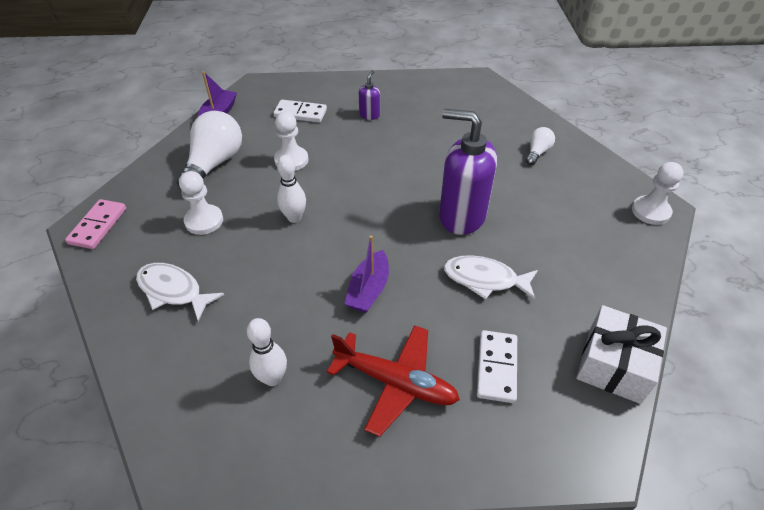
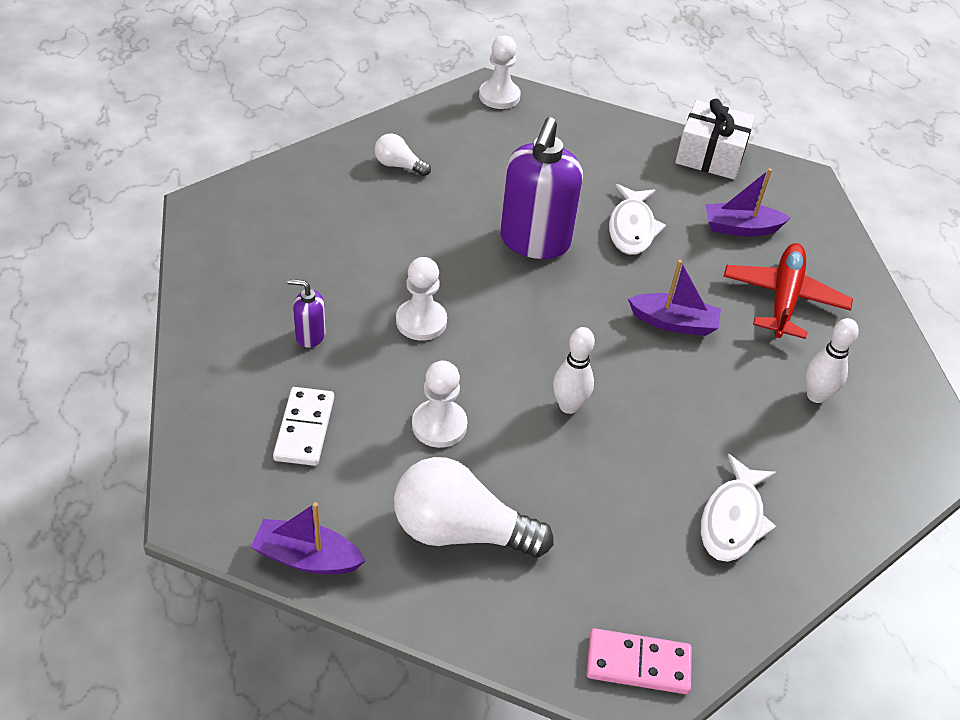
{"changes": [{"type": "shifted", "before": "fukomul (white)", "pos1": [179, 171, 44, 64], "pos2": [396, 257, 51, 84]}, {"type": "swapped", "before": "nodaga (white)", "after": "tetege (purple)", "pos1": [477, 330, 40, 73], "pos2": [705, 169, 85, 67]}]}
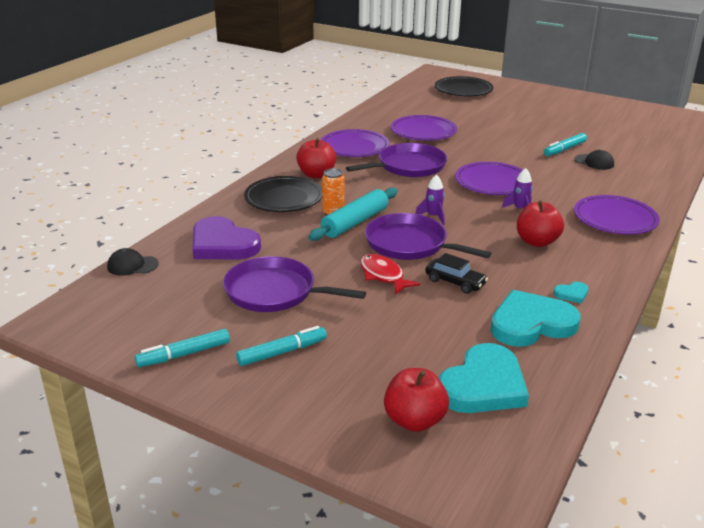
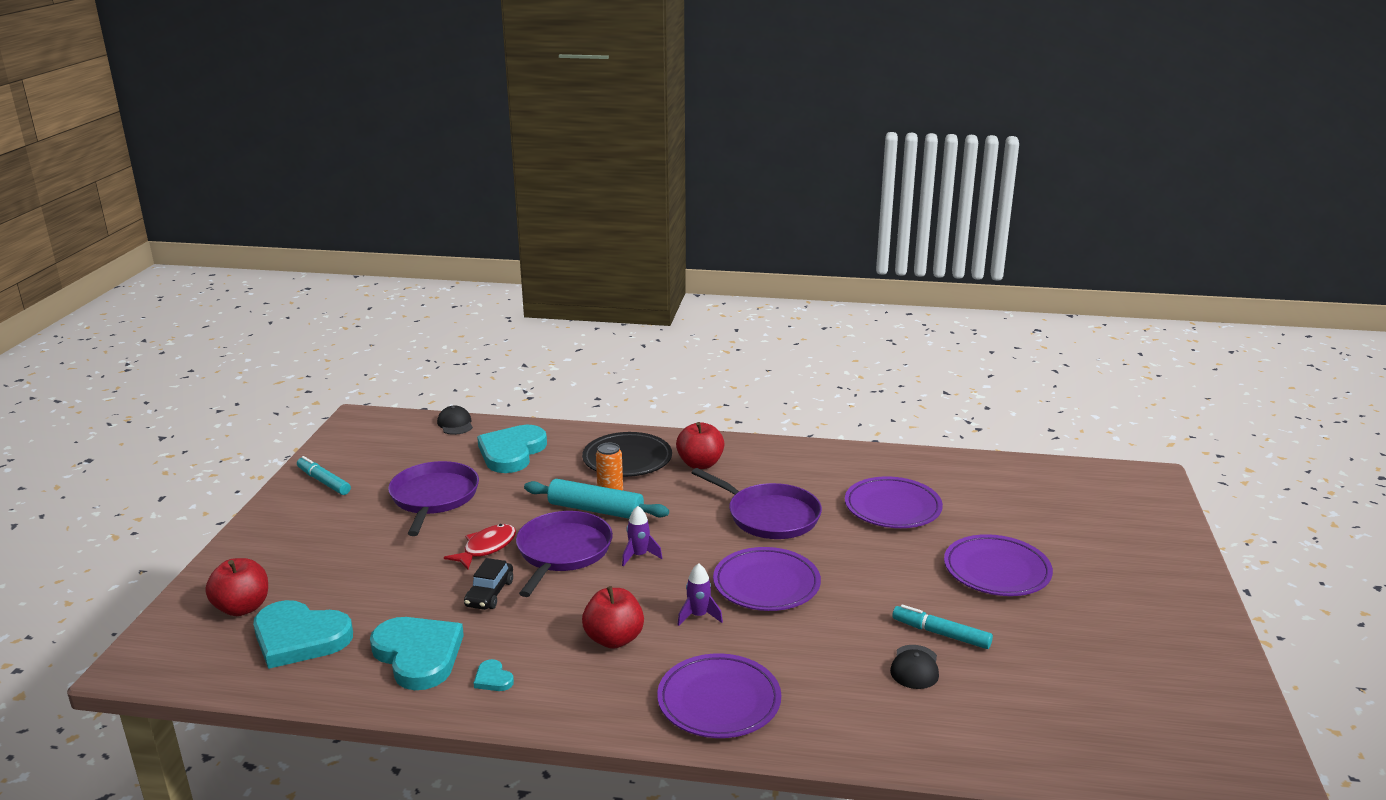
{"changes": [{"type": "gone", "before": "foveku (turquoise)", "pos1": [236, 326, 91, 40]}, {"type": "gone", "before": "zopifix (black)", "pos1": [435, 76, 58, 20]}, {"type": "shifted", "before": "zopifix (purple)", "pos1": [321, 129, 68, 28], "pos2": [944, 534, 109, 62]}, {"type": "repainted", "before": "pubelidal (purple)", "after": "pubelidal (turquoise)", "pos1": [193, 216, 68, 43], "pos2": [477, 425, 70, 48]}]}
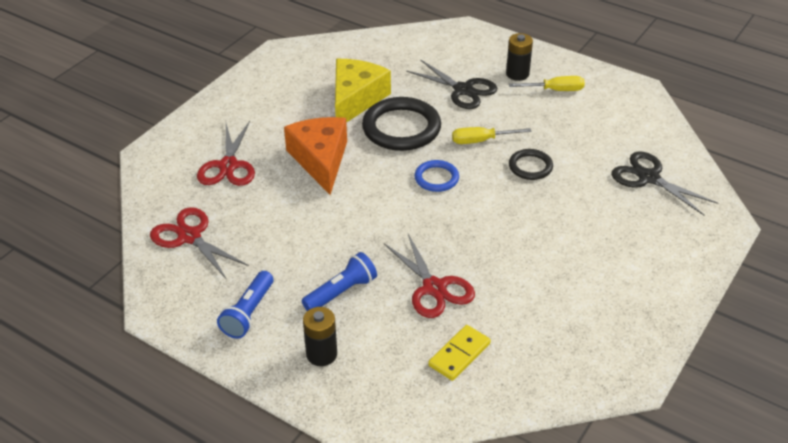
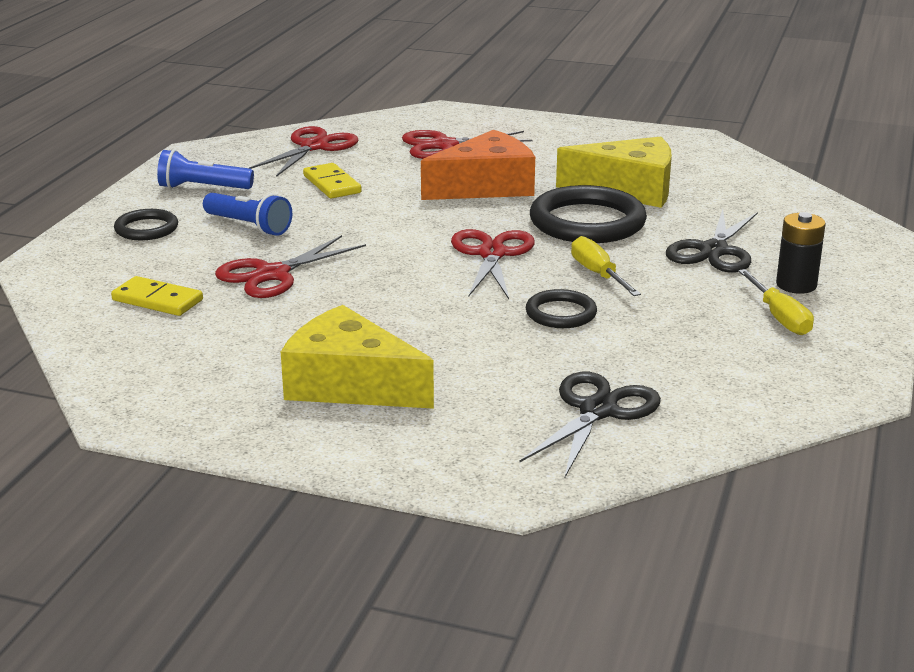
{"changes": [{"type": "new", "after": "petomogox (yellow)", "pos2": [281, 305, 153, 104]}, {"type": "new", "after": "nodaga (yellow)", "pos2": [303, 163, 59, 36]}, {"type": "swapped", "before": "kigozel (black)", "after": "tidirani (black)", "pos1": [303, 307, 34, 59], "pos2": [114, 209, 64, 31]}, {"type": "swapped", "before": "tidirani (blue)", "after": "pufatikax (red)", "pos1": [414, 160, 45, 32], "pos2": [451, 229, 84, 70]}]}
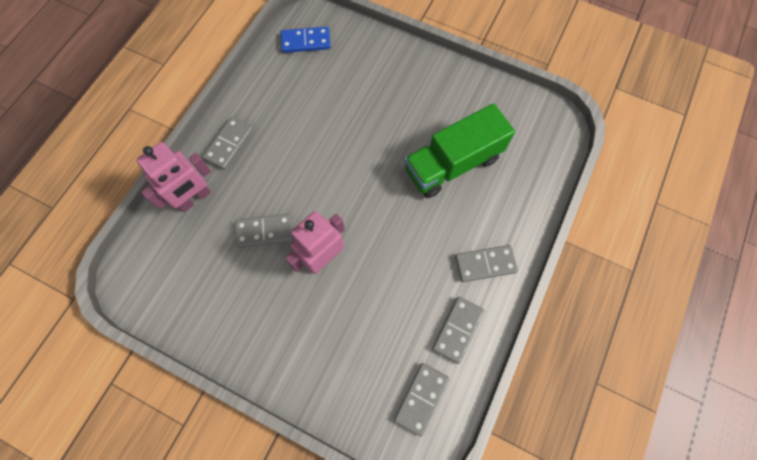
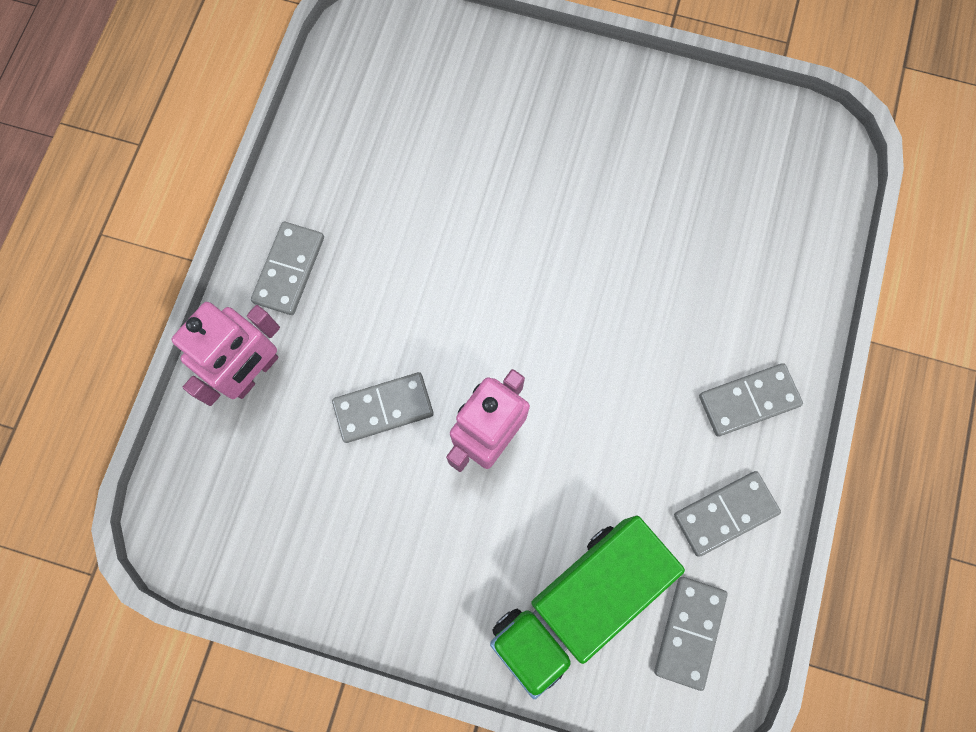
{"changes": [{"type": "gone", "before": "nodaga (blue)", "pos1": [281, 27, 50, 26]}, {"type": "shifted", "before": "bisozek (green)", "pos1": [404, 103, 111, 95], "pos2": [490, 516, 195, 183]}, {"type": "rotated", "before": "nodaga (grey)", "pos1": [432, 297, 52, 67], "pos2": [674, 471, 107, 86], "turn": 45}]}
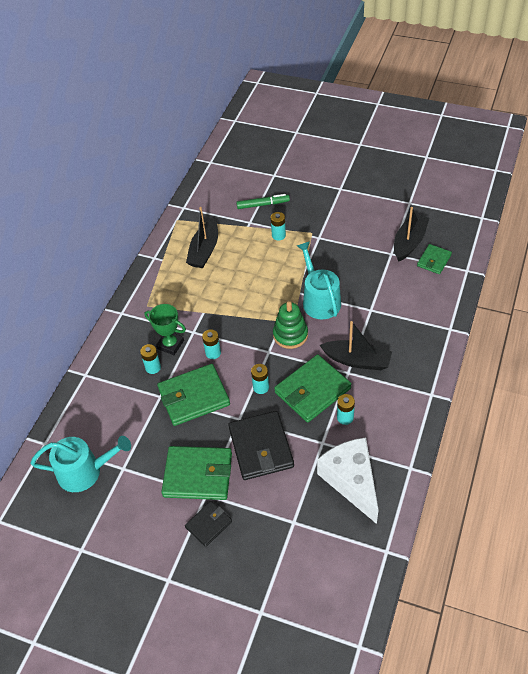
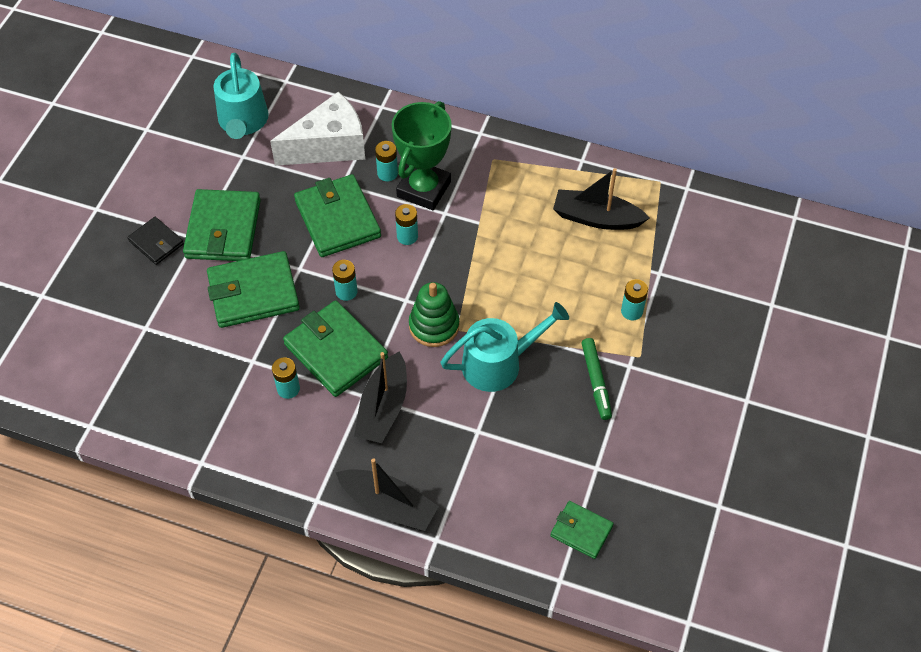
{"changes": [{"type": "shifted", "before": "foveku (green)", "pos1": [236, 194, 54, 15], "pos2": [582, 338, 30, 82]}, {"type": "shifted", "before": "petomogox (white)", "pos1": [317, 437, 62, 87], "pos2": [270, 92, 95, 74]}, {"type": "shifted", "before": "tetege (black)", "pos1": [394, 207, 36, 55], "pos2": [336, 458, 103, 73]}, {"type": "repainted", "before": "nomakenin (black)", "after": "nomakenin (green)", "pos1": [228, 411, 66, 69], "pos2": [207, 251, 93, 77]}, {"type": "scaled", "before": "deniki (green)", "pos1": [145, 304, 41, 51], "pos2": [392, 101, 60, 109], "scale": 1.51}]}
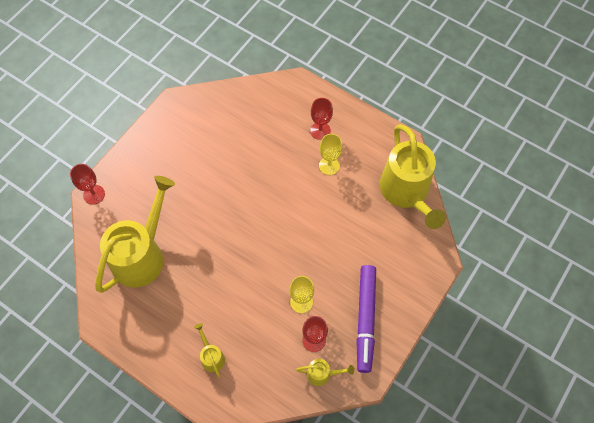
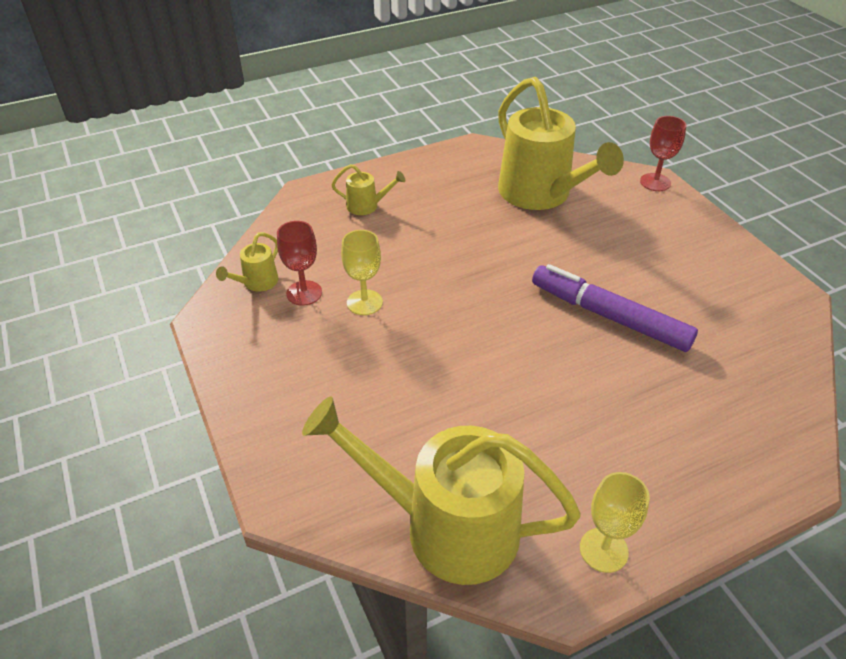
{"changes": [{"type": "gone", "before": "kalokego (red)", "pos1": [310, 98, 23, 42]}, {"type": "shifted", "before": "kalokego (yellow)", "pos1": [319, 134, 23, 41], "pos2": [580, 472, 70, 101]}, {"type": "shifted", "before": "foveku (purple)", "pos1": [356, 265, 20, 108], "pos2": [532, 264, 166, 88]}]}
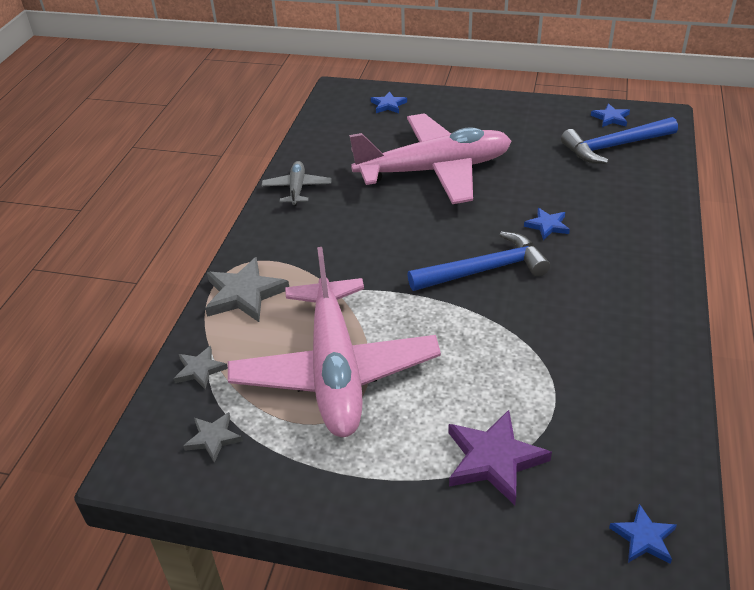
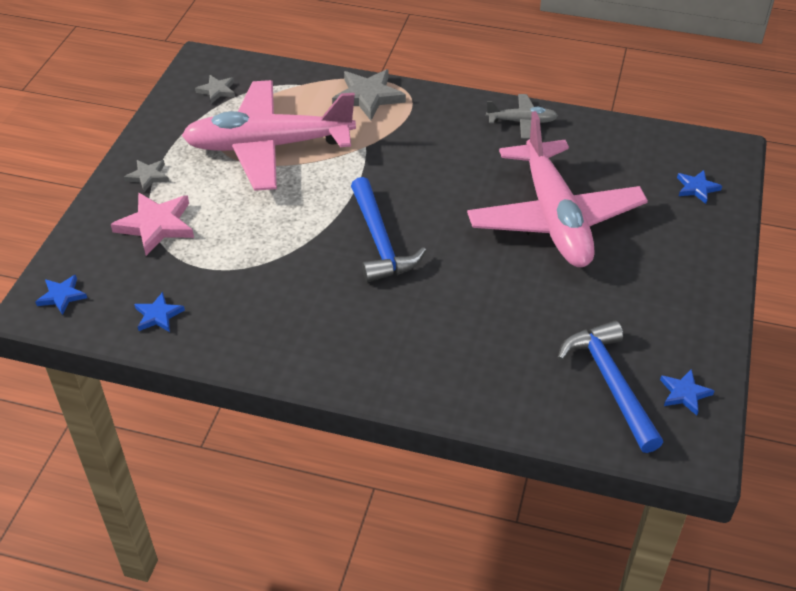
{"changes": [{"type": "shifted", "before": "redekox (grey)", "pos1": [174, 346, 54, 43], "pos2": [124, 160, 45, 32]}, {"type": "shifted", "before": "redekox (blue)", "pos1": [524, 208, 46, 32], "pos2": [134, 292, 51, 40]}, {"type": "repainted", "before": "redekox (purple)", "after": "redekox (pink)", "pos1": [448, 410, 104, 95], "pos2": [111, 193, 83, 63]}]}
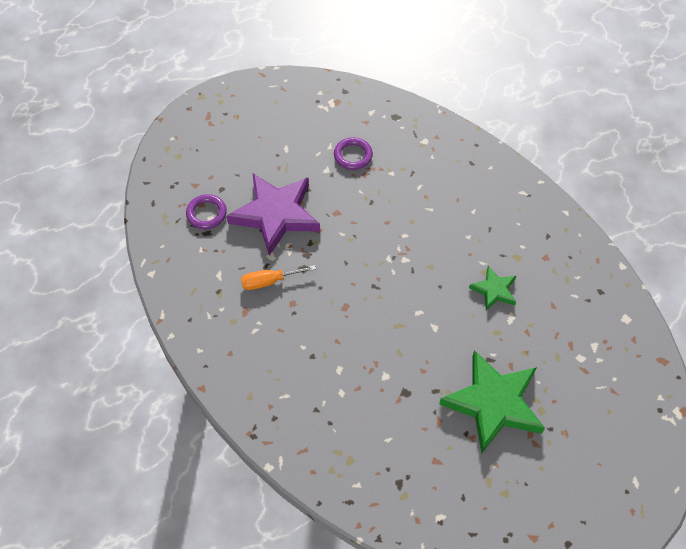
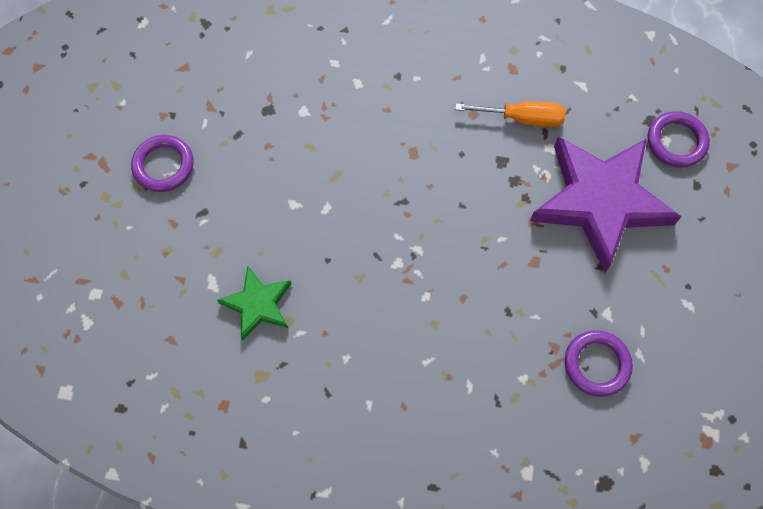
{"changes": [{"type": "swapped", "before": "redekox (green)", "after": "tidirani (purple)", "pos1": [439, 350, 106, 104], "pos2": [131, 135, 63, 57]}, {"type": "rotated", "before": "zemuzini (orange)", "pos1": [241, 265, 75, 25], "pos2": [455, 101, 111, 26], "turn": 60}]}
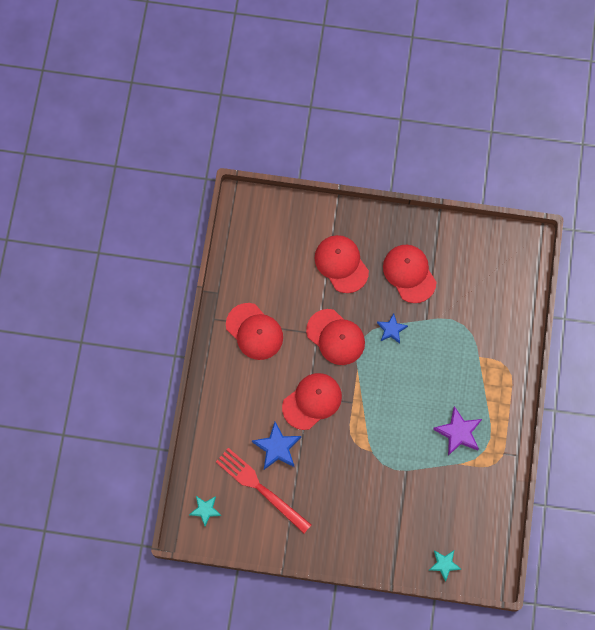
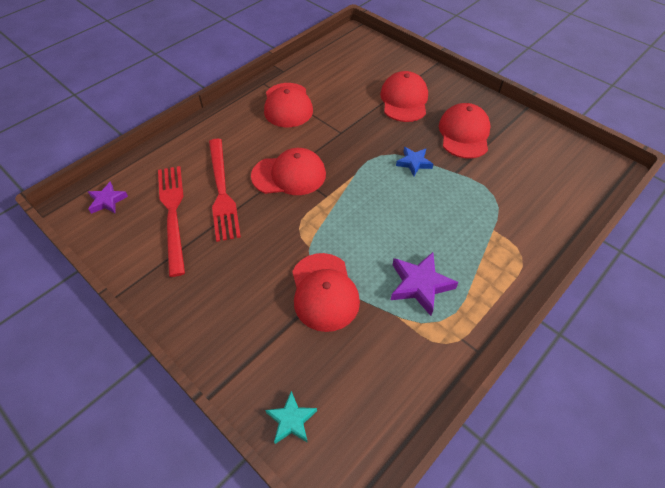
{"changes": [{"type": "shifted", "before": "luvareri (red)", "pos1": [306, 309, 59, 56], "pos2": [292, 253, 68, 79]}, {"type": "swapped", "before": "redekox (blue)", "after": "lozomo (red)", "pos1": [252, 422, 49, 48], "pos2": [209, 139, 32, 103]}, {"type": "repainted", "before": "redekox (turquoise)", "after": "redekox (purple)", "pos1": [189, 496, 32, 30], "pos2": [88, 182, 40, 32]}]}
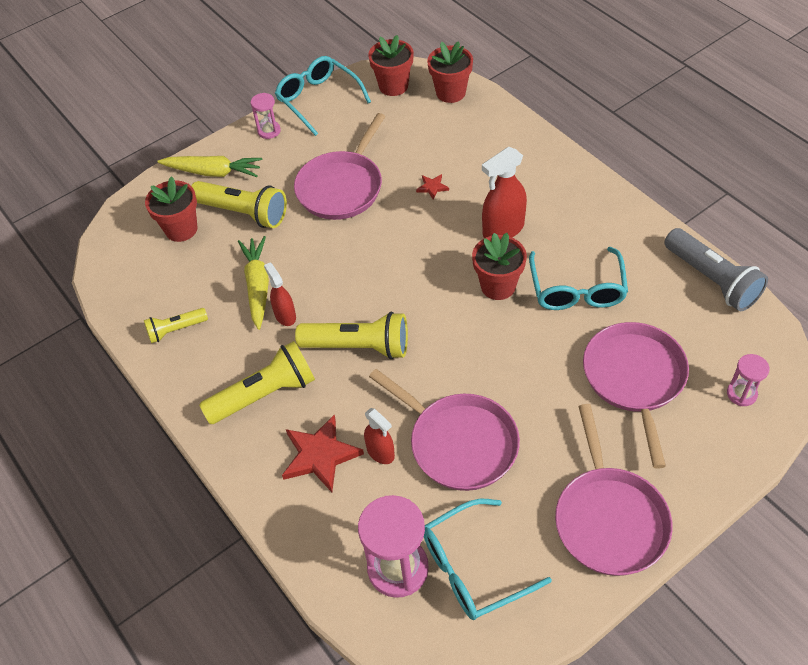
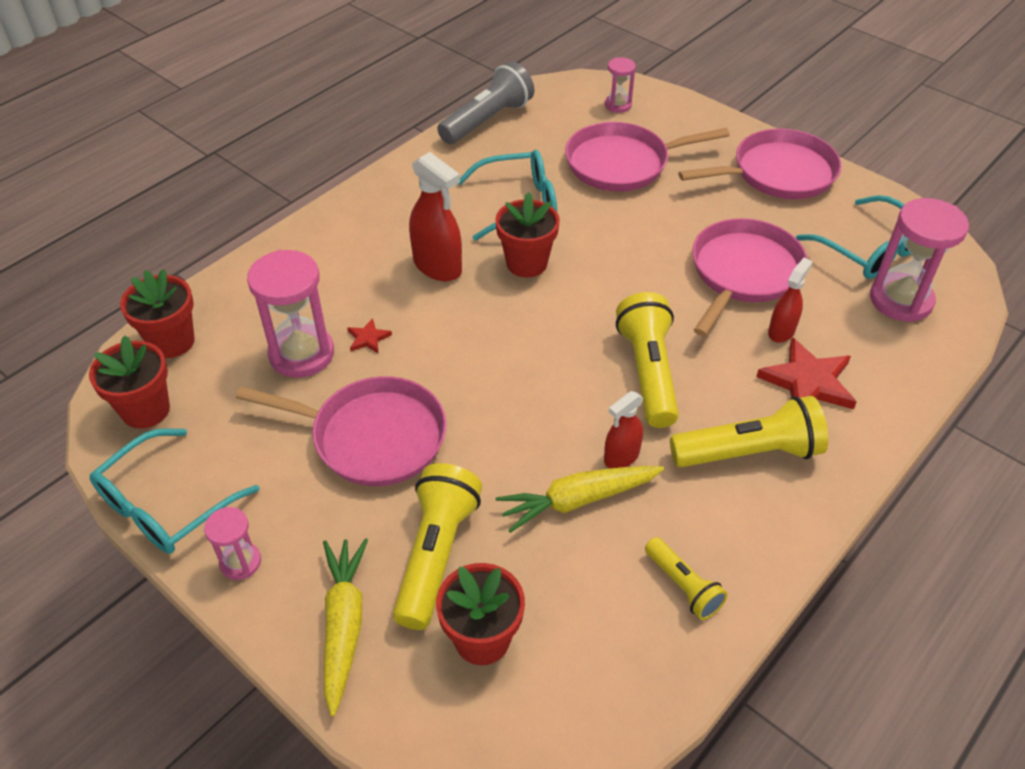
{"changes": [{"type": "new", "after": "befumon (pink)", "pos2": [247, 250, 87, 128]}, {"type": "rotated", "before": "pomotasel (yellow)", "pos1": [199, 341, 116, 83], "pos2": [670, 396, 158, 71], "turn": 120}]}
